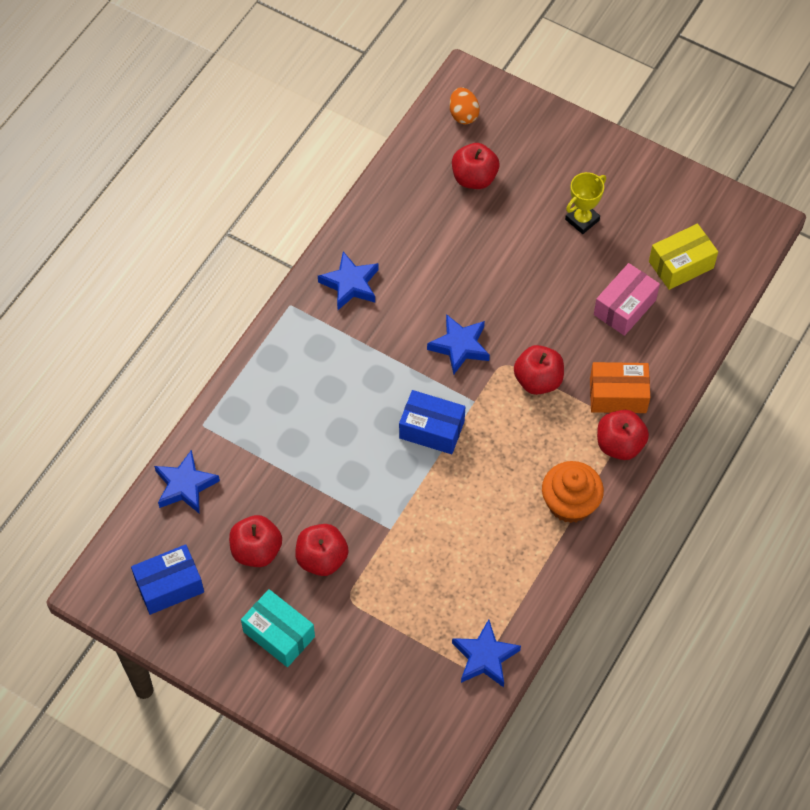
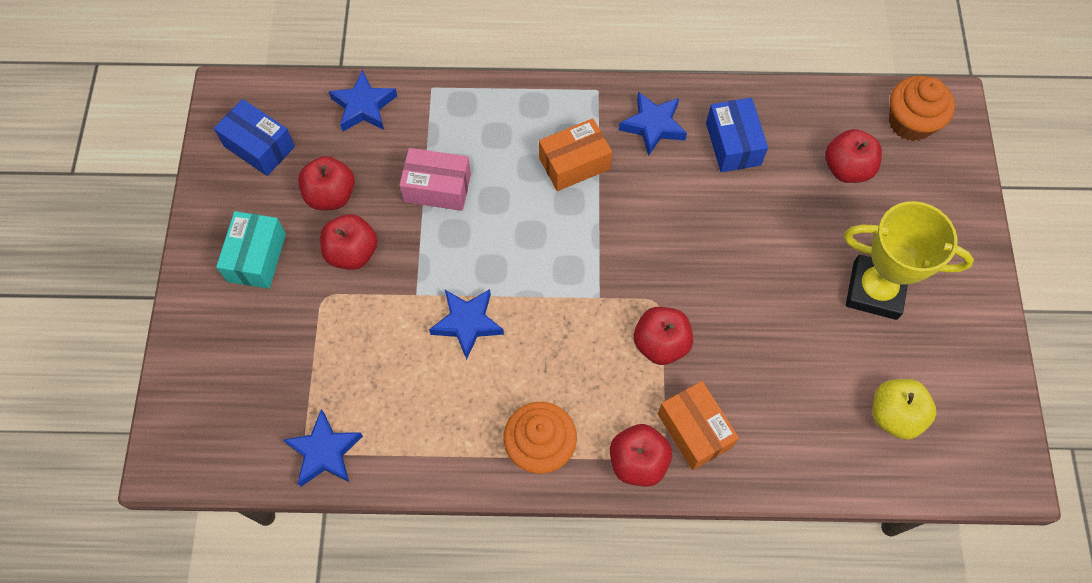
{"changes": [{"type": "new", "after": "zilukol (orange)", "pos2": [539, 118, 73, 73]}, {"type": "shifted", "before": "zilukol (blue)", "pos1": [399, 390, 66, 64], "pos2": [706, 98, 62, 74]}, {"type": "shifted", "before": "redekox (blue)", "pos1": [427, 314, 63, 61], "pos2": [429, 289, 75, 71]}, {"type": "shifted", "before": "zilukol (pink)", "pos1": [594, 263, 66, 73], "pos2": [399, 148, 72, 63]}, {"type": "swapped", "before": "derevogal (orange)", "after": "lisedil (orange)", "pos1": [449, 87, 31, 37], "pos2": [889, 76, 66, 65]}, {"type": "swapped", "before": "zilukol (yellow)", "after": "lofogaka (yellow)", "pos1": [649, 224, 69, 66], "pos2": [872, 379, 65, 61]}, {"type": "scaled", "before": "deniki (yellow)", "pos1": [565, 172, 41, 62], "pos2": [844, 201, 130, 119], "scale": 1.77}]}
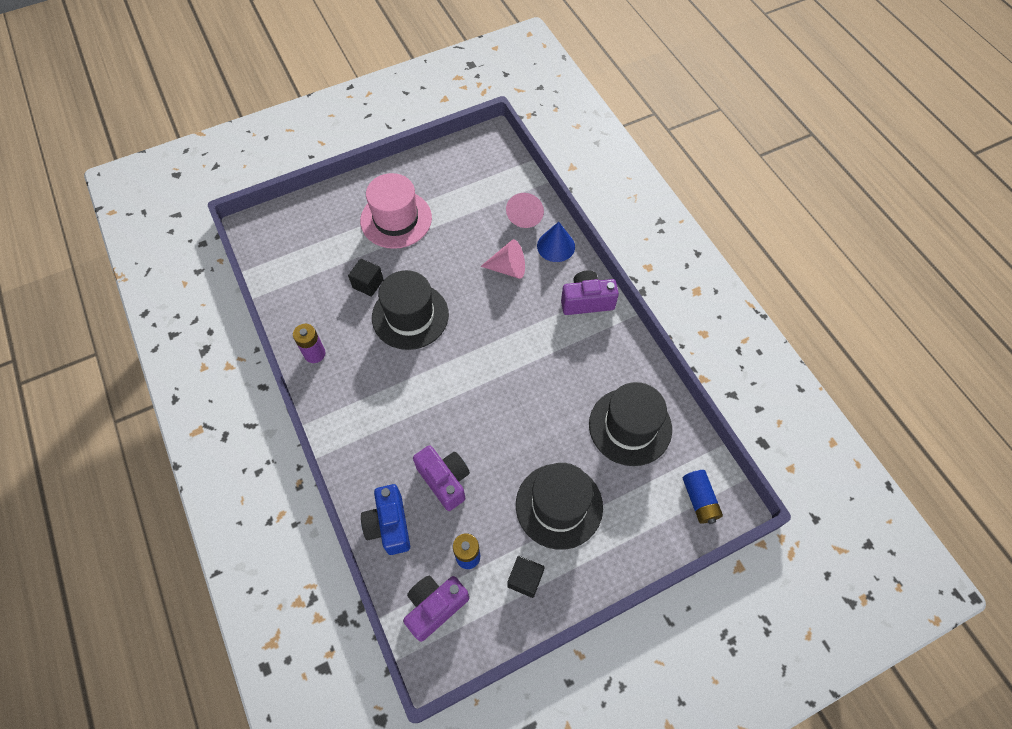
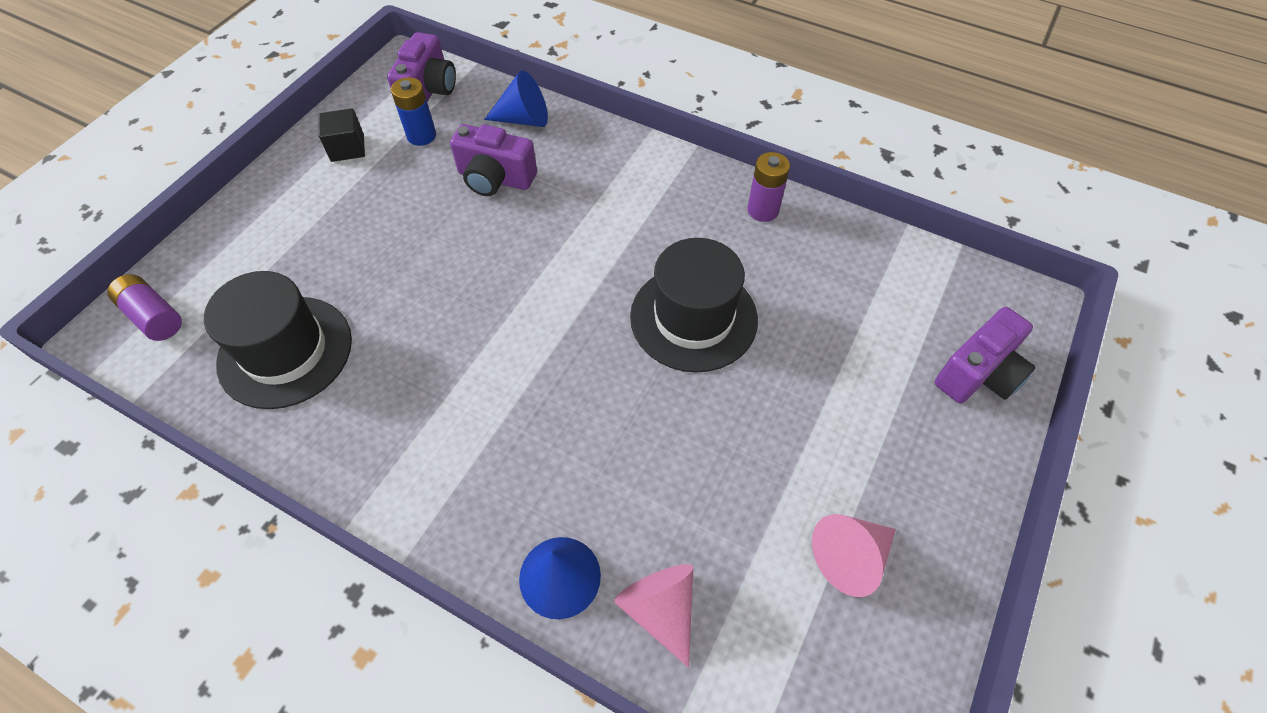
{"changes": [{"type": "gone", "before": "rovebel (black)", "pos1": [348, 258, 36, 39]}, {"type": "gone", "before": "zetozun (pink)", "pos1": [360, 173, 72, 76]}, {"type": "gone", "before": "zetozun (black)", "pos1": [516, 463, 87, 87]}, {"type": "shifted", "before": "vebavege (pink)", "pos1": [481, 239, 44, 40], "pos2": [812, 514, 84, 83]}, {"type": "shifted", "before": "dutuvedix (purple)", "pos1": [561, 271, 58, 44], "pos2": [935, 307, 101, 96]}, {"type": "swapped", "before": "dutuvedix (blue)", "after": "vebavege (blue)", "pos1": [361, 484, 49, 71], "pos2": [484, 70, 64, 57]}, {"type": "repainted", "before": "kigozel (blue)", "after": "kigozel (purple)", "pos1": [683, 470, 40, 54], "pos2": [107, 274, 75, 67]}]}
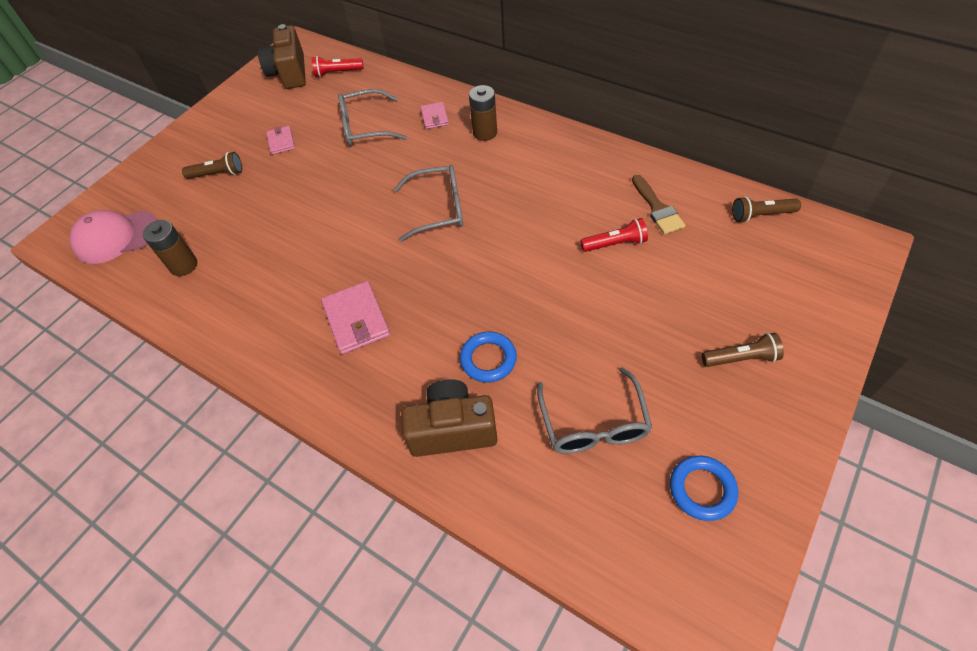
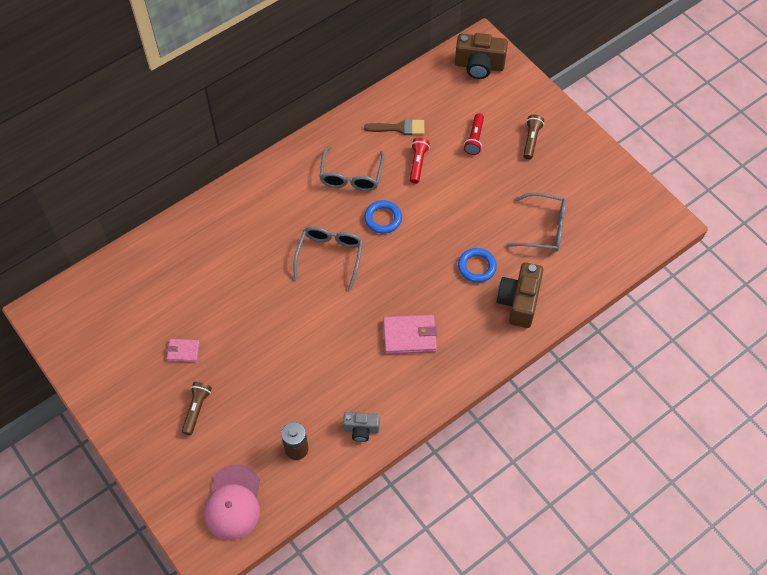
{"changes": [{"type": "gone", "before": "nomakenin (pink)", "pos1": [420, 102, 29, 27]}, {"type": "gone", "before": "kigozel (brown)", "pos1": [469, 85, 28, 56]}, {"type": "gone", "before": "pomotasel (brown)", "pos1": [732, 196, 69, 26]}, {"type": "new", "after": "dutuvedix (grey)", "pos2": [343, 412, 37, 30]}, {"type": "shifted", "before": "dutuvedix (brown)", "pos1": [258, 24, 48, 65], "pos2": [455, 33, 53, 46]}, {"type": "shifted", "before": "pomotasel (red)", "pos1": [312, 56, 52, 21], "pos2": [464, 113, 20, 42]}, {"type": "shifted", "before": "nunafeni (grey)", "pos1": [338, 89, 69, 57], "pos2": [319, 145, 65, 46]}, {"type": "shifted", "before": "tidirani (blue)", "pos1": [670, 456, 68, 65], "pos2": [364, 200, 38, 34]}]}
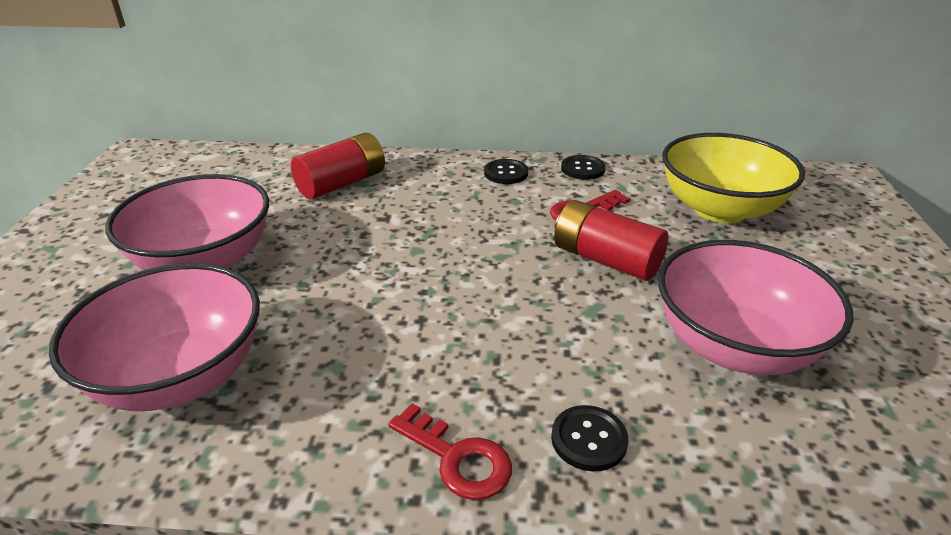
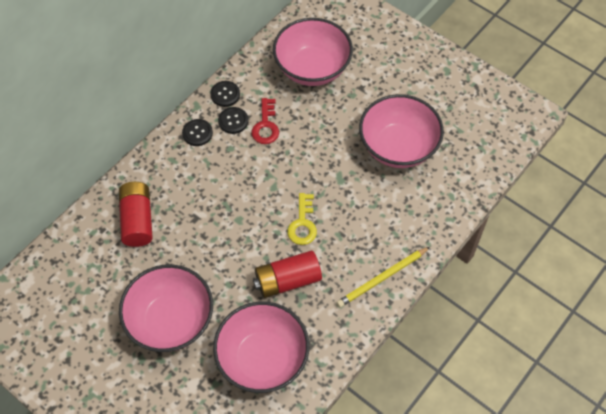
{"changes": [{"type": "new", "after": "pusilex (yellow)", "pos2": [287, 193, 30, 52]}, {"type": "shifted", "before": "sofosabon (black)", "pos1": [551, 405, 77, 67], "pos2": [218, 107, 30, 27]}, {"type": "shifted", "before": "kigozel (red)", "pos1": [554, 200, 114, 81], "pos2": [253, 251, 69, 47]}, {"type": "swapped", "before": "pusilex (red)", "after": "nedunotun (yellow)", "pos1": [388, 403, 124, 97], "pos2": [336, 247, 94, 61]}, {"type": "repainted", "before": "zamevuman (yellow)", "after": "zamevuman (pink)", "pos1": [662, 133, 143, 90], "pos2": [273, 18, 80, 68]}]}
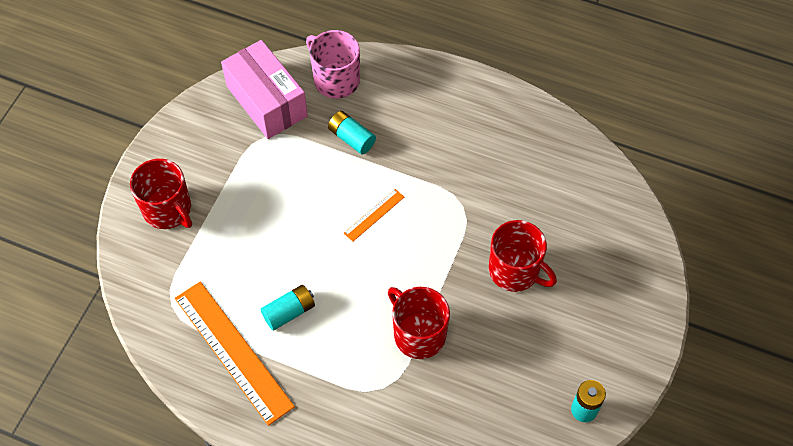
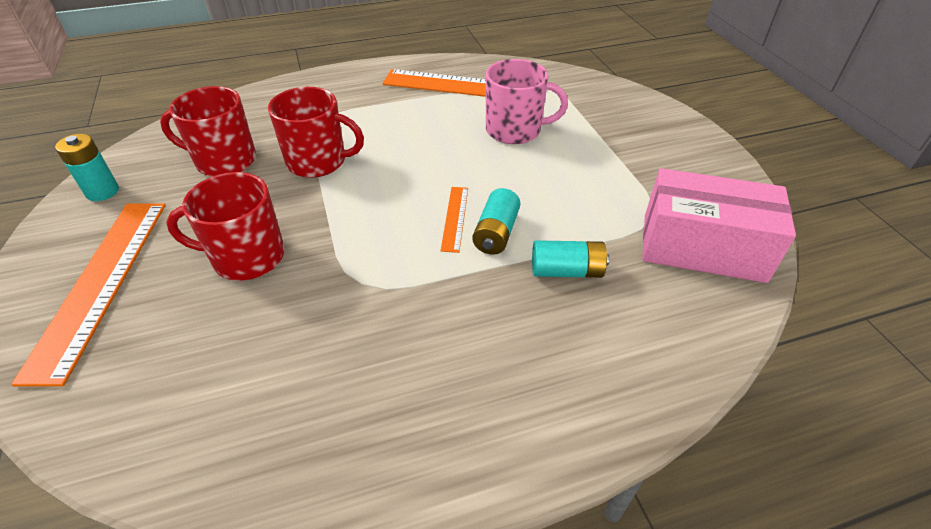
{"changes": [{"type": "new", "after": "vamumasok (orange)", "pos2": [11, 203, 155, 184]}, {"type": "shifted", "before": "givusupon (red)", "pos1": [130, 159, 62, 70], "pos2": [160, 86, 96, 91]}, {"type": "shifted", "before": "kigozel (turquoise)", "pos1": [261, 285, 54, 46], "pos2": [472, 188, 48, 67]}, {"type": "shifted", "before": "givusupon (pink)", "pos1": [306, 30, 54, 68], "pos2": [486, 59, 82, 85]}]}
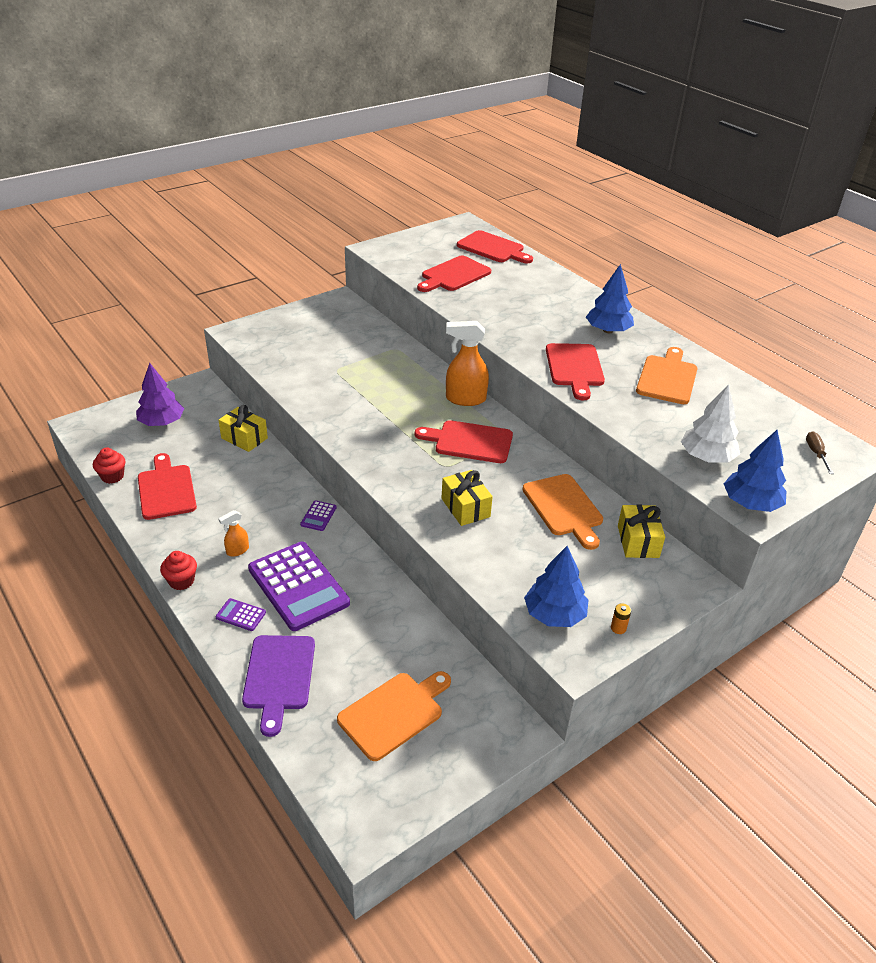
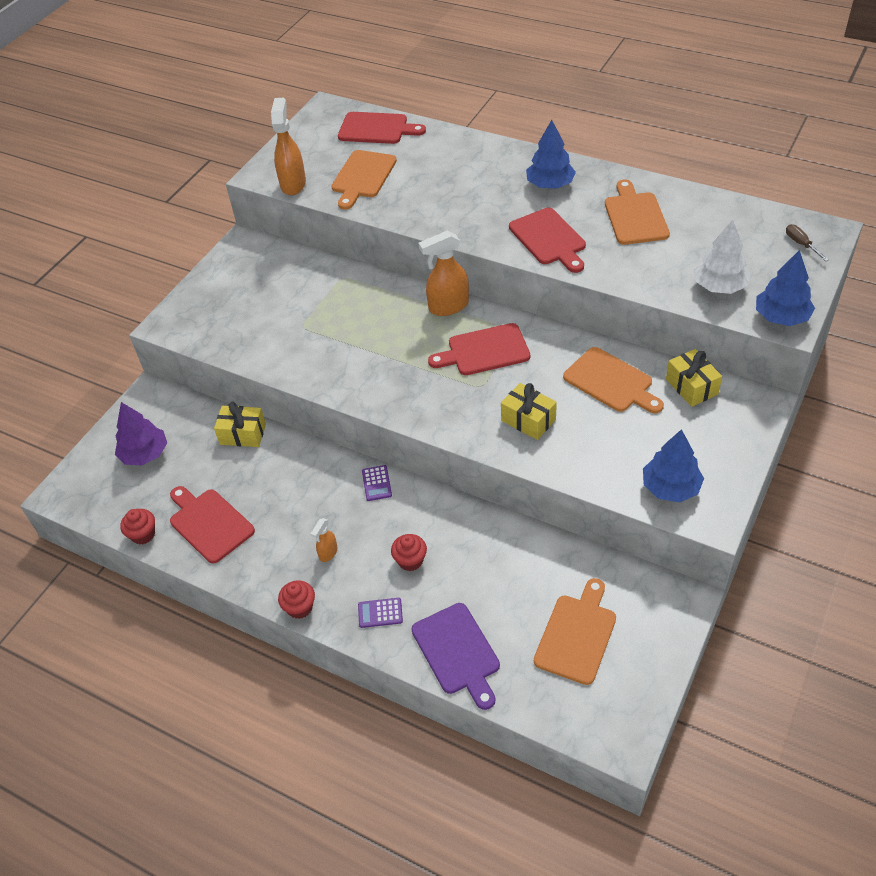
{"changes": [{"type": "gone", "before": "kigozel (orange)", "pos1": [611, 603, 20, 31]}, {"type": "new", "after": "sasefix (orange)", "pos2": [271, 98, 35, 97]}, {"type": "swapped", "before": "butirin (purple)", "after": "lisedil (red)", "pos1": [248, 542, 102, 89], "pos2": [391, 534, 36, 37]}, {"type": "repainted", "before": "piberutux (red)", "after": "piberutux (orange)", "pos1": [417, 256, 74, 36], "pos2": [331, 150, 66, 60]}]}
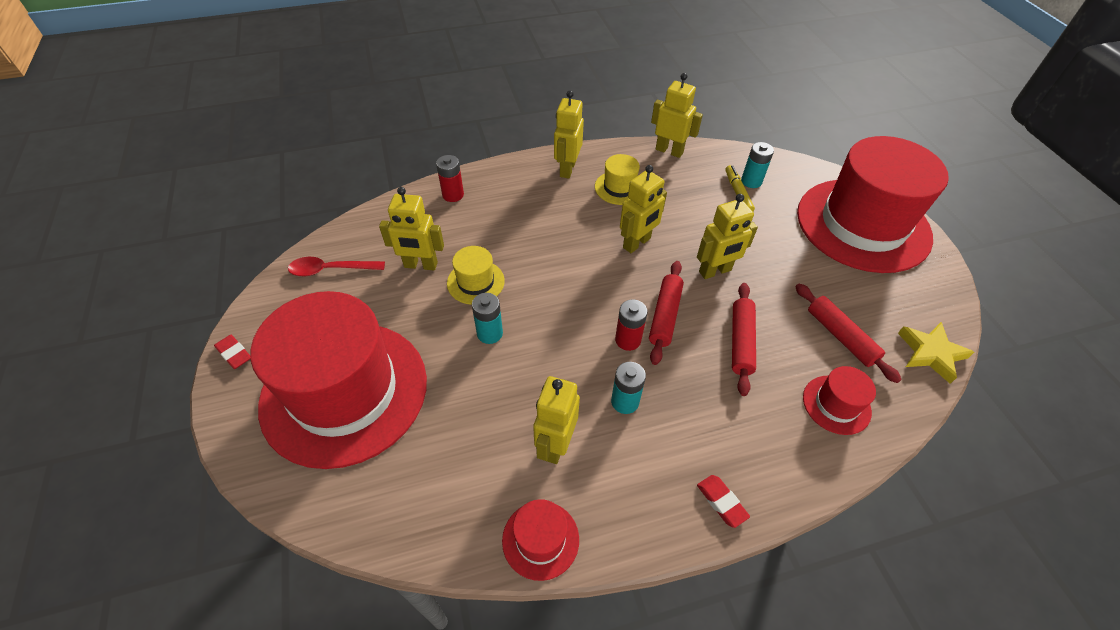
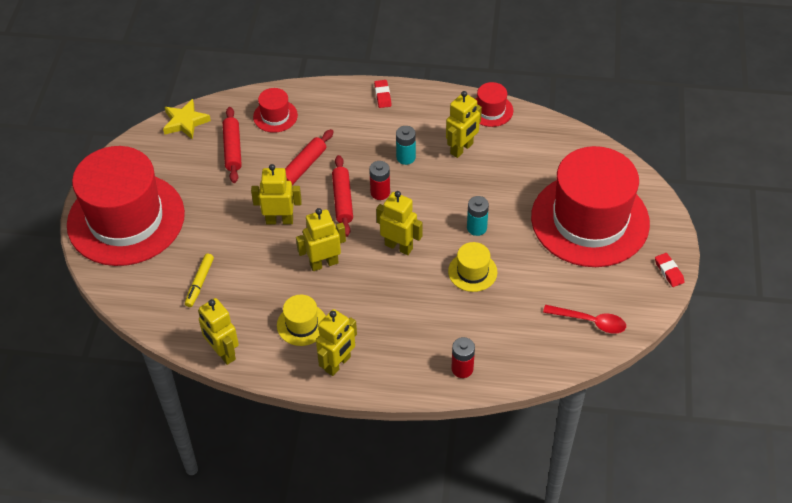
{"changes": [{"type": "gone", "before": "kigozel (turquoise)", "pos1": [741, 142, 33, 46]}, {"type": "shifted", "before": "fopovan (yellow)", "pos1": [379, 187, 65, 83], "pos2": [376, 191, 47, 64]}, {"type": "rotated", "before": "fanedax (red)", "pos1": [649, 261, 35, 104], "pos2": [332, 155, 21, 82], "turn": -45}]}
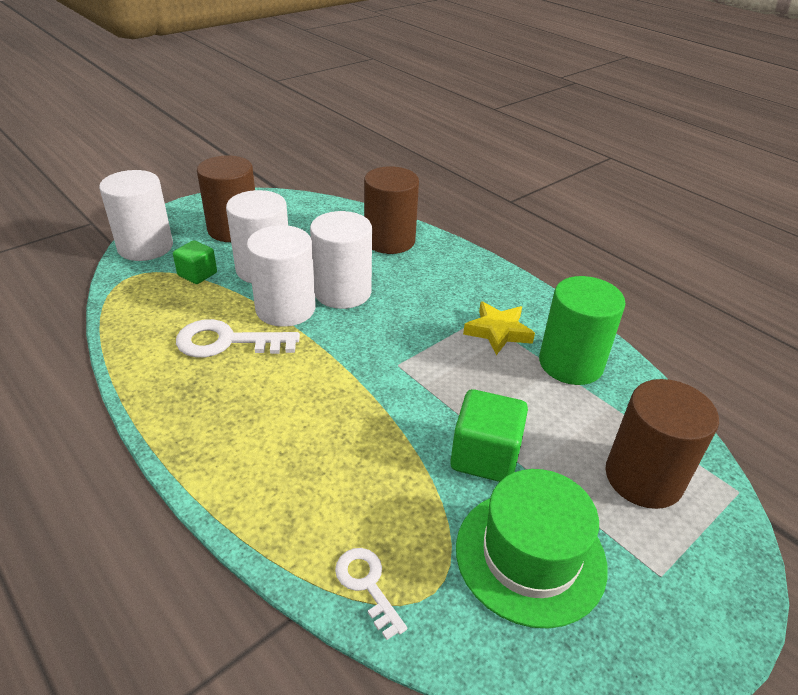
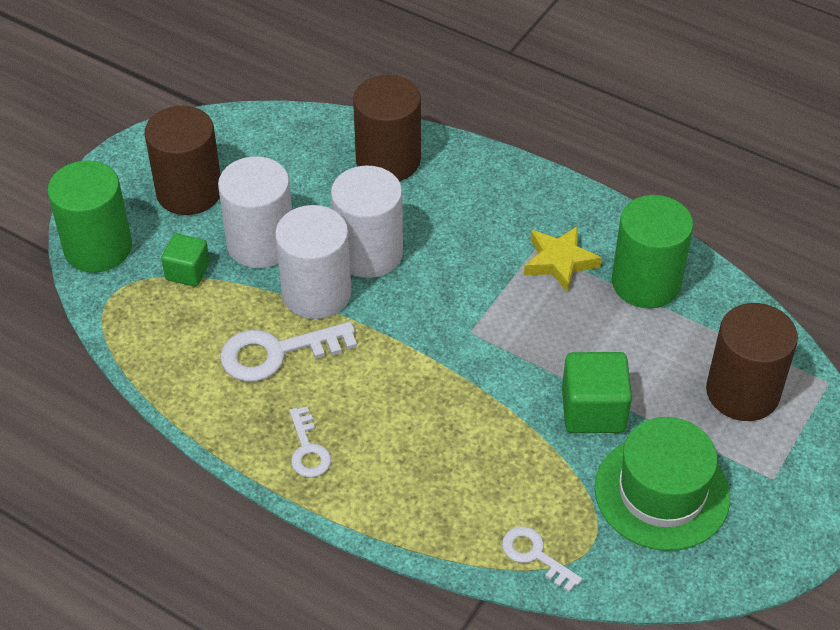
{"changes": [{"type": "new", "after": "pusilex (white)", "pos2": [289, 406, 42, 72]}, {"type": "repainted", "before": "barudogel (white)", "after": "barudogel (green)", "pos1": [99, 170, 74, 91], "pos2": [47, 160, 85, 113]}]}
